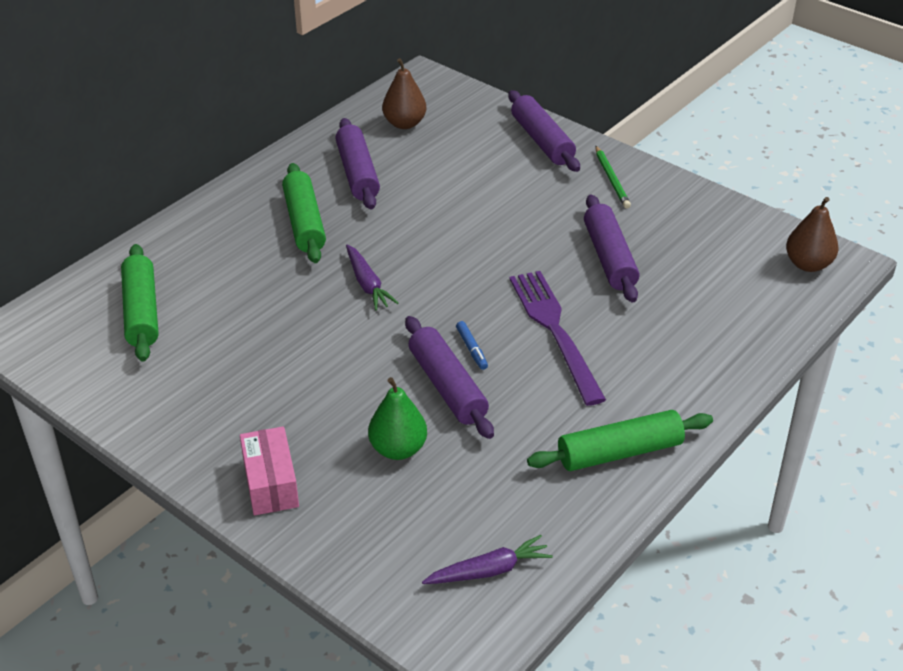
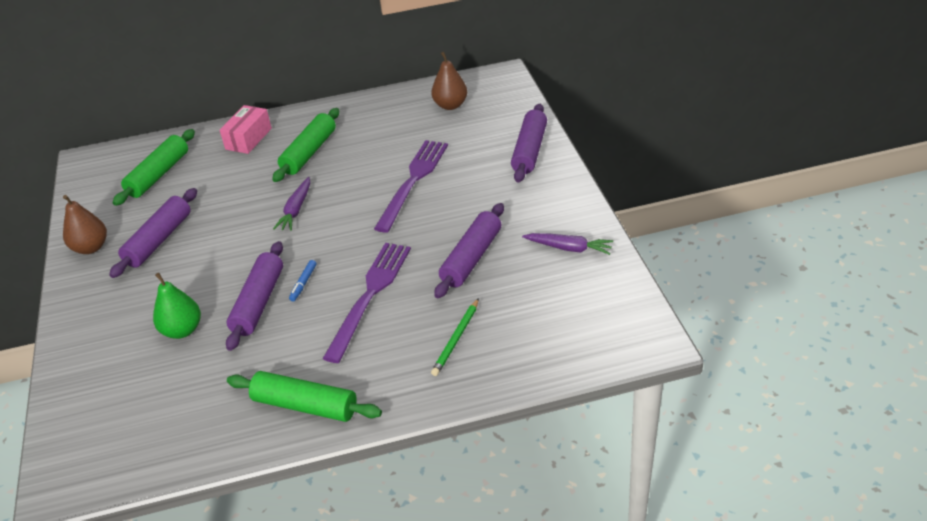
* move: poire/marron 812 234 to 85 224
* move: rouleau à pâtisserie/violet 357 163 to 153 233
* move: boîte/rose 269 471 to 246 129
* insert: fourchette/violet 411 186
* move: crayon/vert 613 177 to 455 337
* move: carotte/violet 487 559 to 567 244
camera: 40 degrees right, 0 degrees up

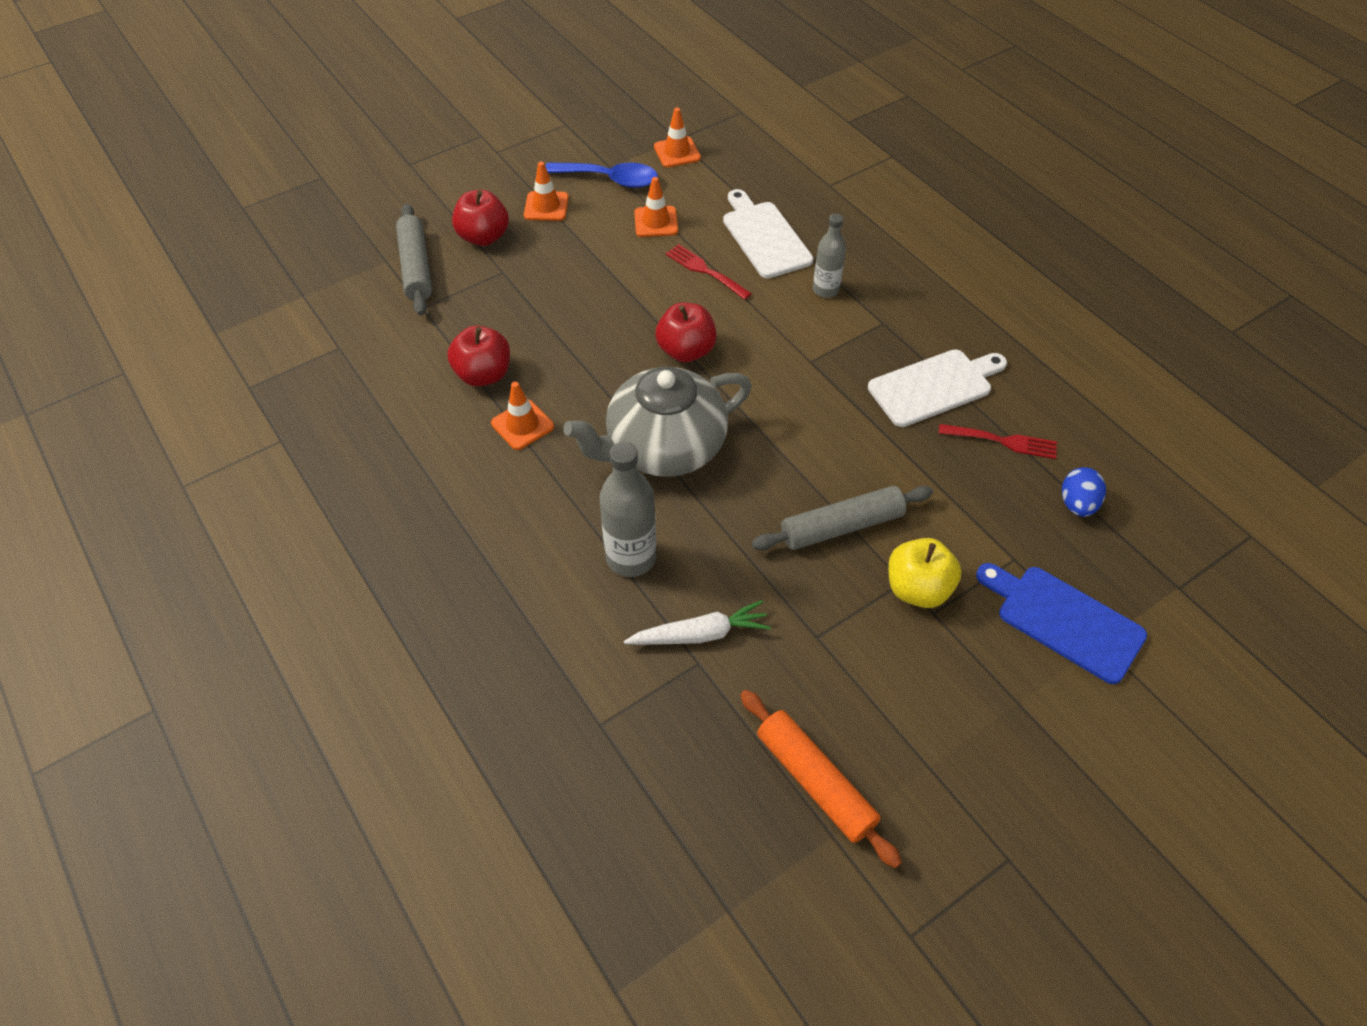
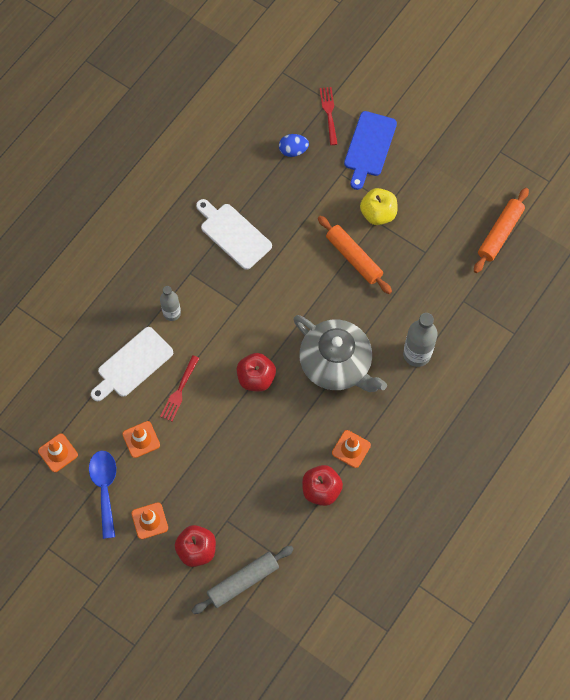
* recolor: rouleau à pâtisserie/gris 842 518 to rouleau à pâtisserie/orange 355 255
* move: fourchette/rouge 997 441 to 329 116
* delete: carotte/blanc 697 622
camera: 110 degrees left, 15 degrees up

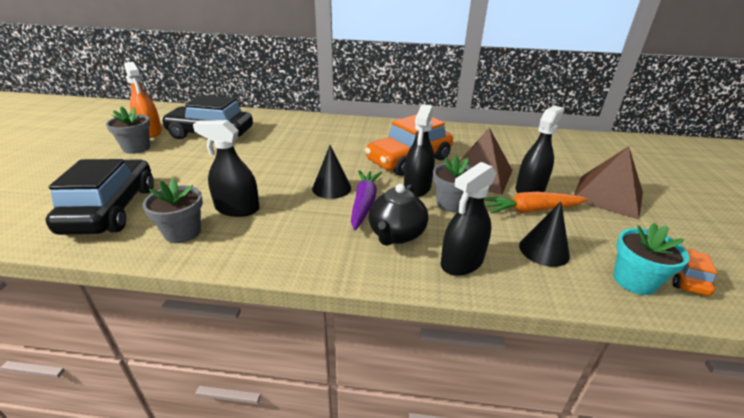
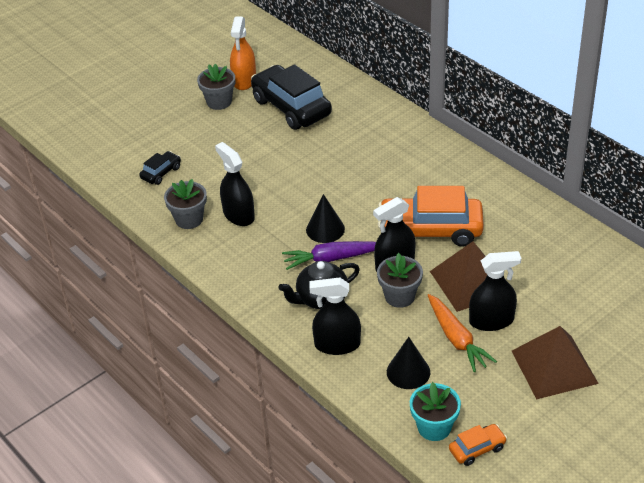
* resize: voiture/noir 100 197 = 160 168 x0.46
* rotate: carotte/violet 366 200 = 329 255 150 degrees counterclockwise
* rotate: carotte/orange 536 203 = 462 333 150 degrees counterclockwise
camera: 45 degrees right, 10 degrees up

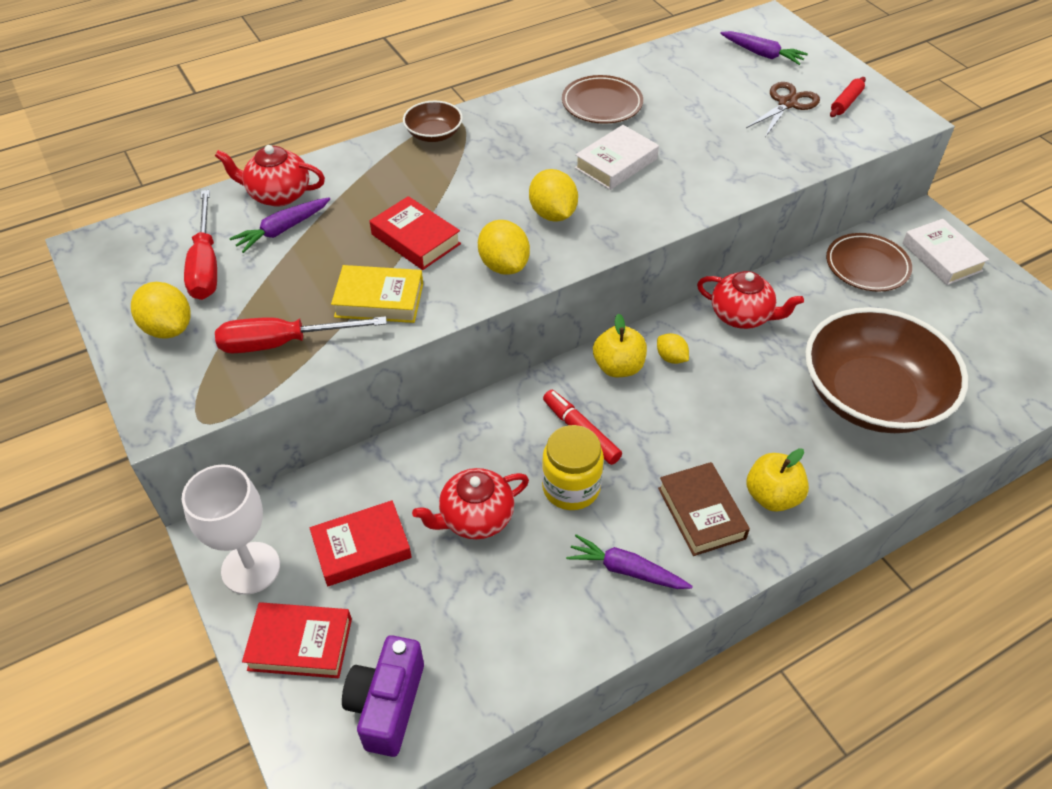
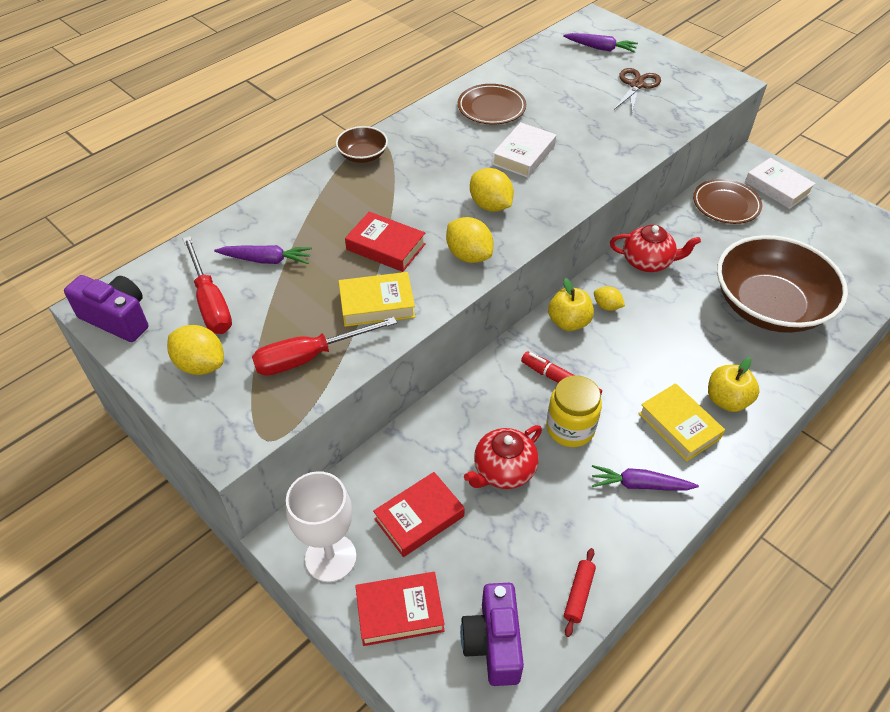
* insert: appareil photo/violet 106 308
* rotate: carotte/violet 279 225 = 263 254 120 degrees counterclockwise
* move: rouleau à pâtisserie/rouge 848 97 to 580 592
* recolor: livre/marron 704 509 to livre/jaune 681 422
* delete: théière/rouge 270 176
camera: 15 degrees left, 0 degrees up

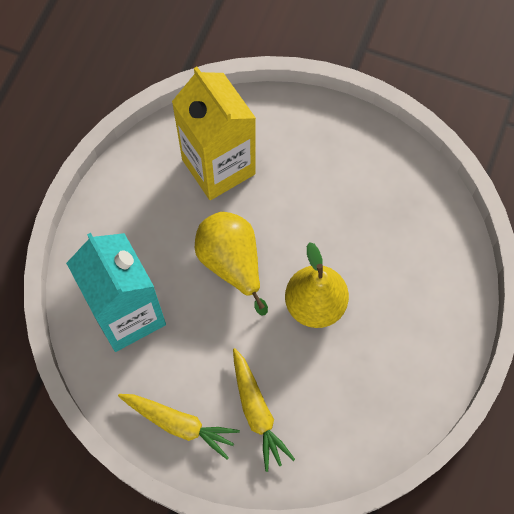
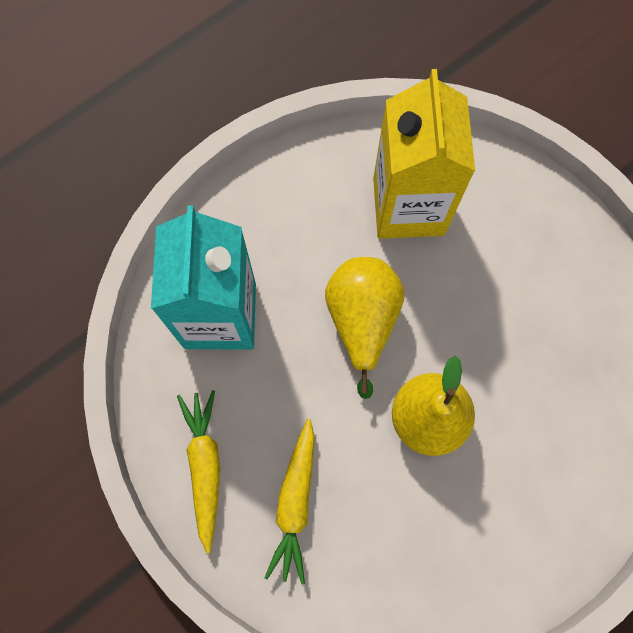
* rotate: carotte/jaune 179 427 = 198 472 150 degrees counterclockwise
camera: 30 degrees right, 5 degrees up

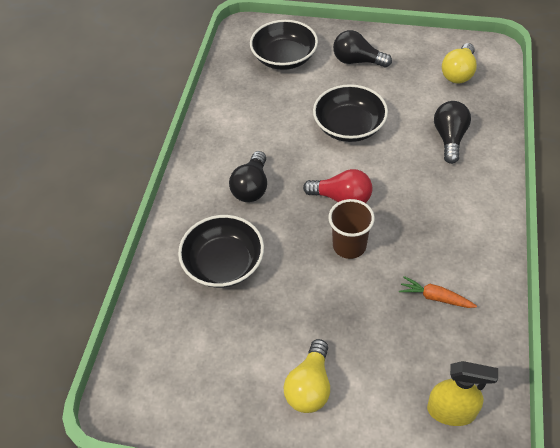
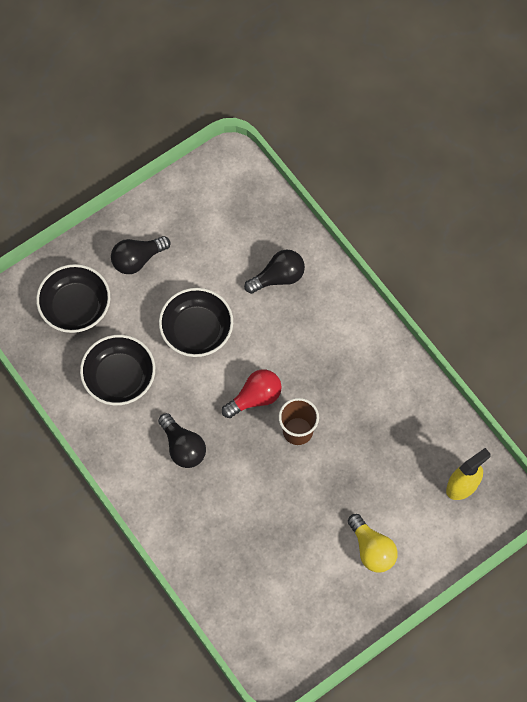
* move: bol/noir 221 251 to 117 370
* rotate: ampoule/noir 452 132 = 274 271 105 degrees clockwise
* delete: carotte/orange 438 292
* delete: ampoule/jaune 459 63
camera: 50 degrees left, 15 degrees up

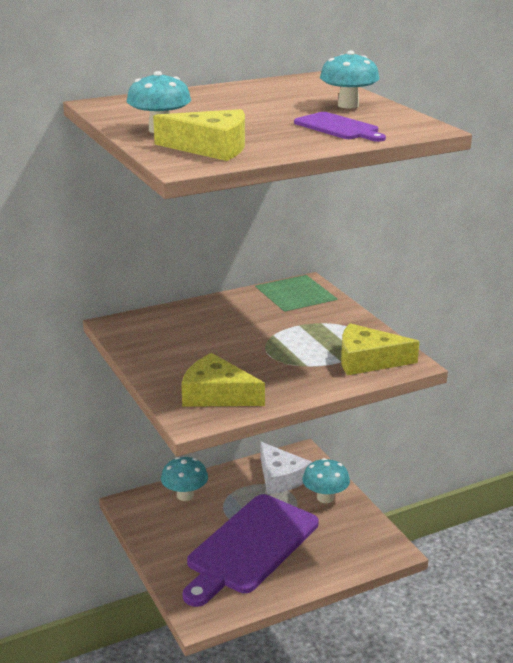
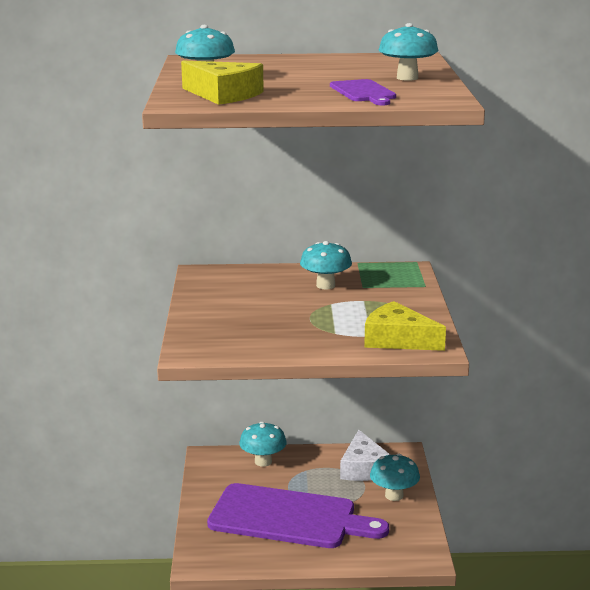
* rotate: planche à découper/violet 251 550 = 298 515 135 degrees counterclockwise
* insert: champignon/turquoise 326 265
* delete: fromage/jaune 223 380
camera: 25 degrees right, 5 degrees down

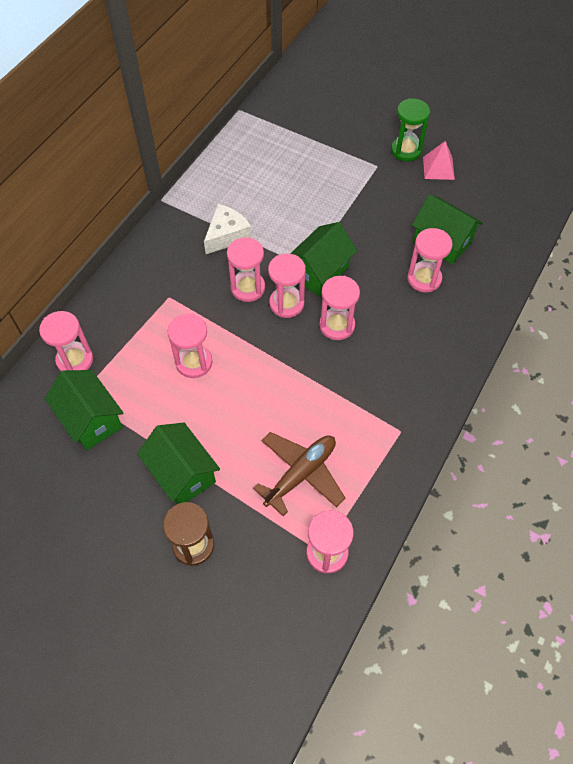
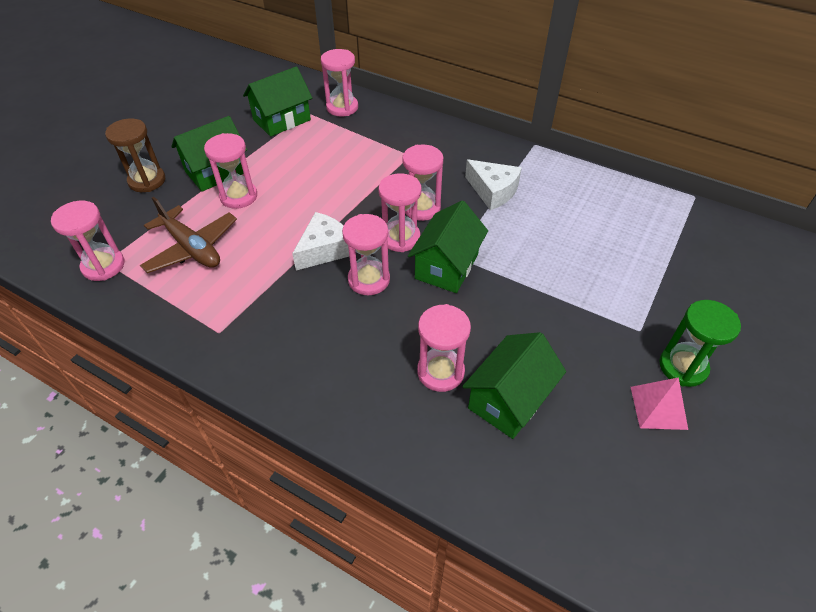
* move: sablier/rose 189 345 to 230 171
* insert: fromage/blanc 320 241
* rotate: maison/vert 323 259 = 448 246 75 degrees clockwise
camera: 90 degrees right, 10 degrees down

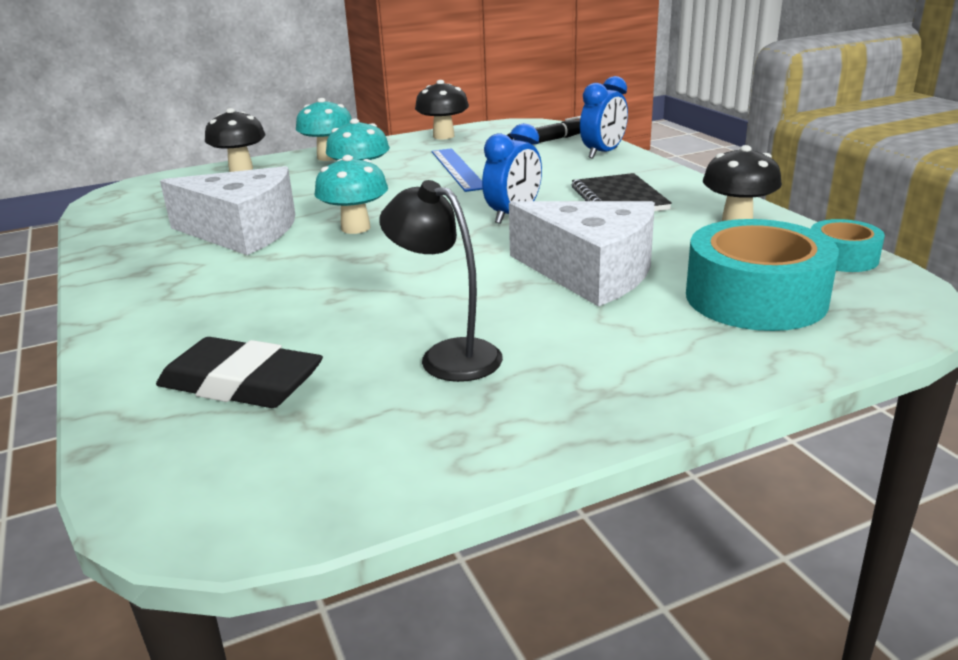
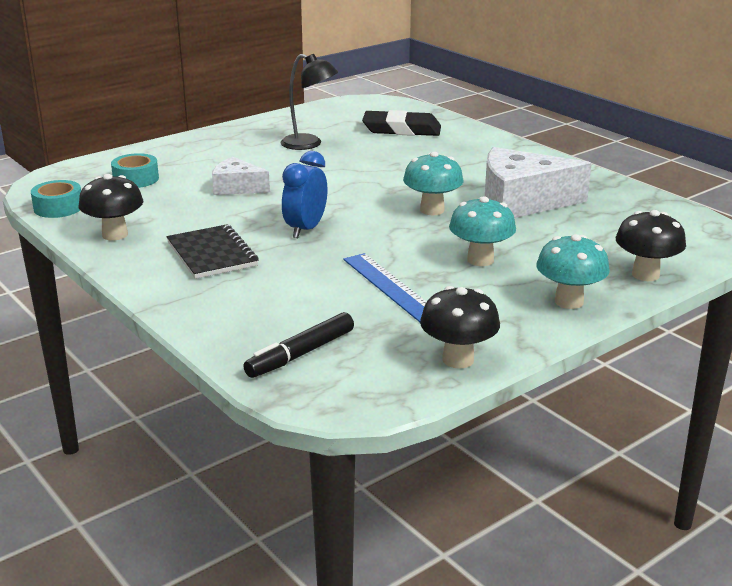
* resize: ruban adhésif/turquoise 762 275 = 135 170 x0.54
* resize: fromage/blanc 582 254 = 241 176 x0.56
* delete: réveil/bleu 604 117
camera: 165 degrees right, 0 degrees up

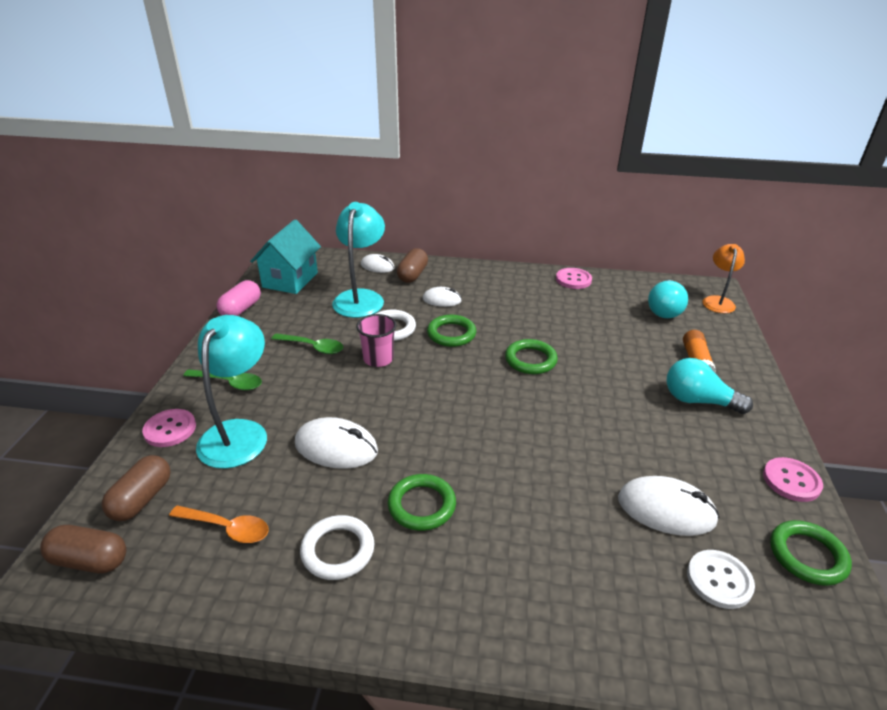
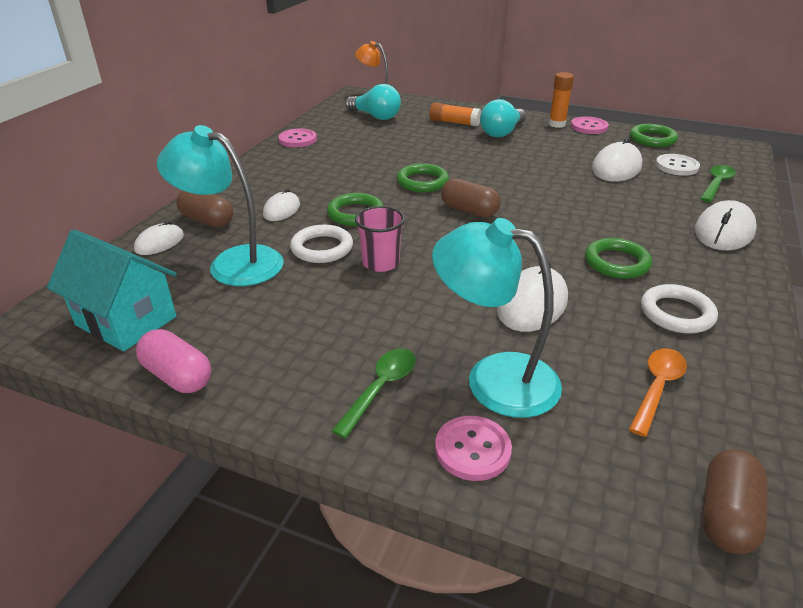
* move: gélule/marron 136 488 to 471 197
* insert: bâton de colle/orange 561 100
* insert: souris/blanc 726 225
* move: cuillère/vert 307 343 to 718 183
camera: 75 degrees left, 0 degrees up

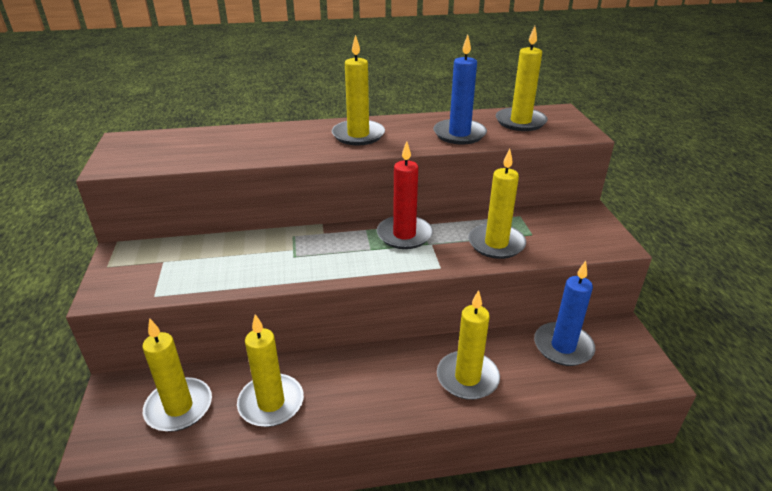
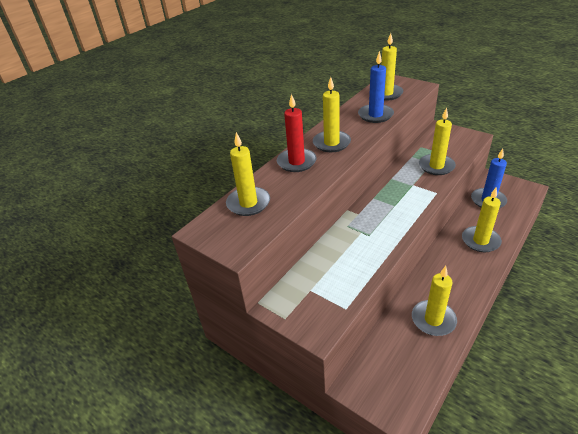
* move: bougie/jaune 177 375 to 248 174
* move: bougie/rouge 405 195 to 297 133
camera: 40 degrees left, 5 degrees up

